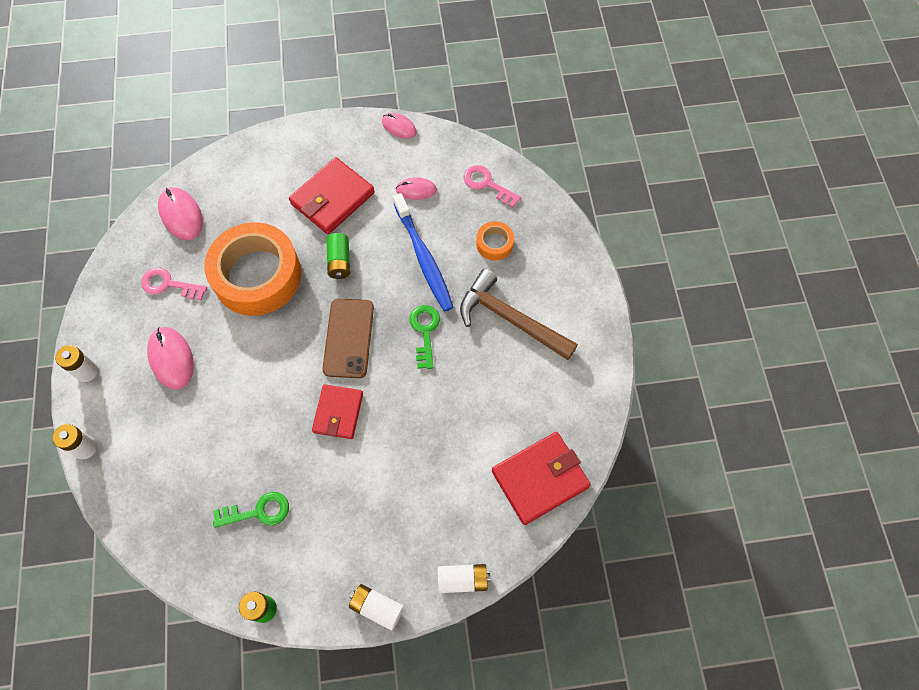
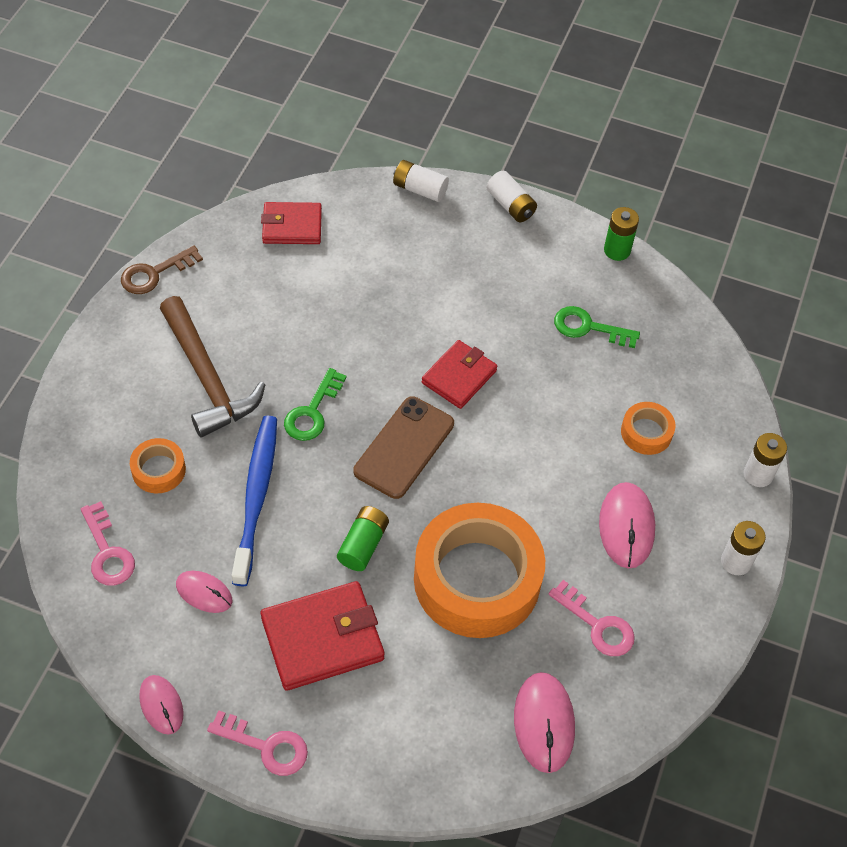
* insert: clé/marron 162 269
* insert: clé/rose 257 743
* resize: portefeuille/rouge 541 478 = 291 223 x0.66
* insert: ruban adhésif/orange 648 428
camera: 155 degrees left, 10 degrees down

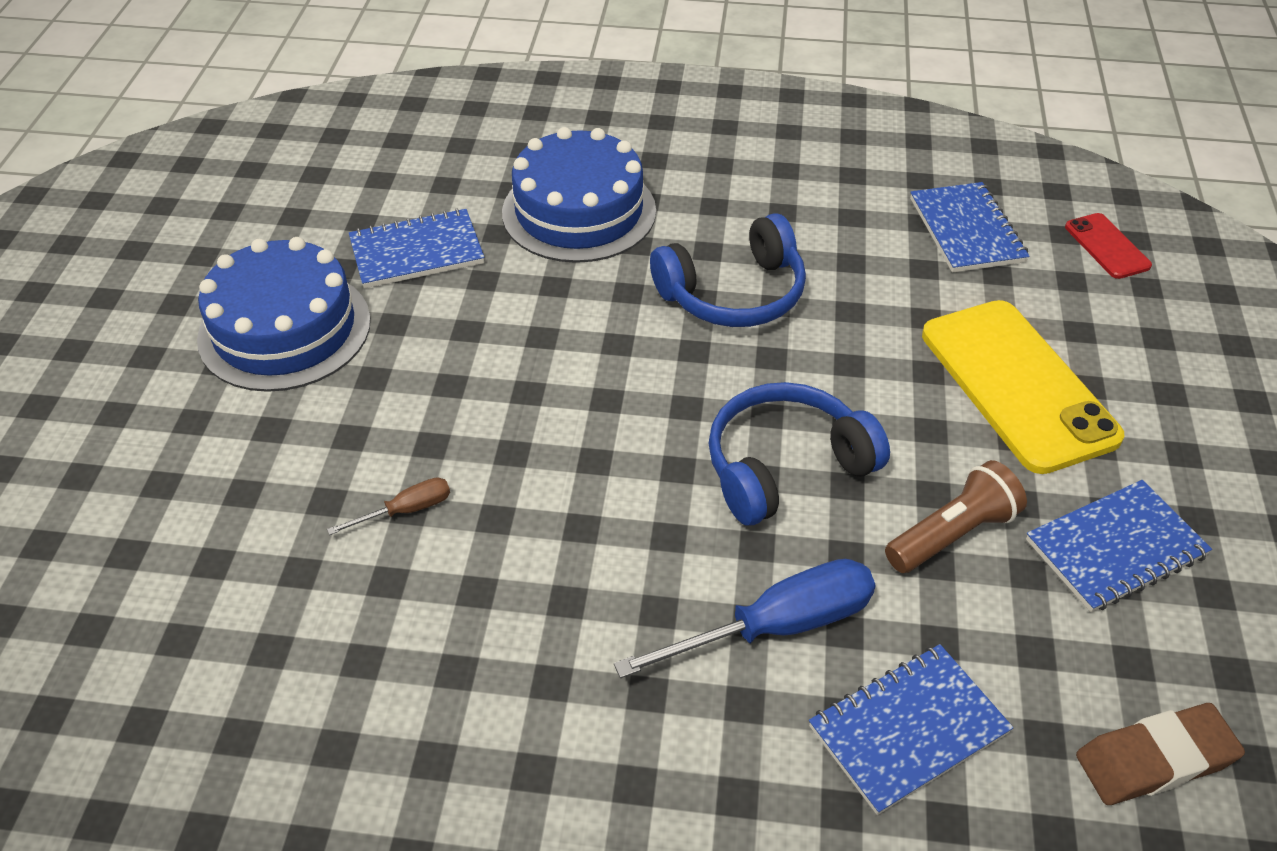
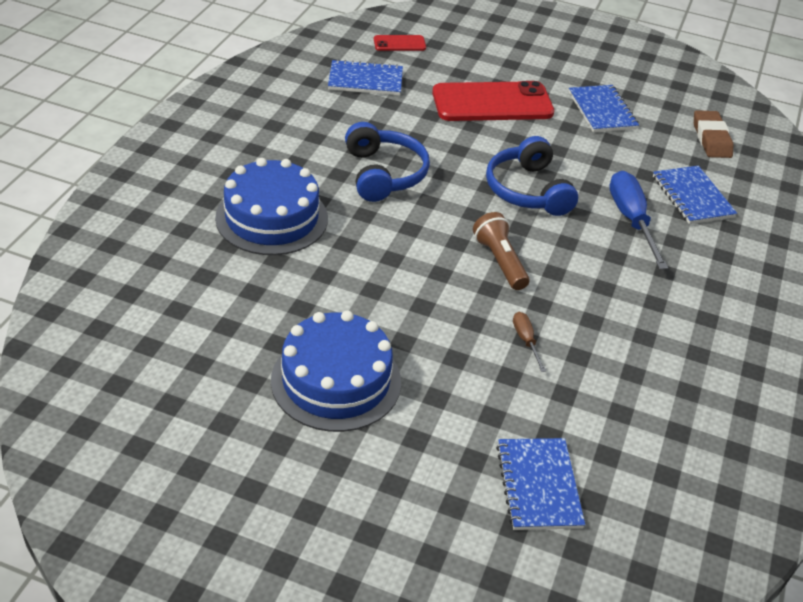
* recolor: téléphone/jaune 1023 387 to téléphone/rouge 493 101
* move: lampe de poche/marron 956 516 to 501 251
* move: carnet/bleu 417 248 to 540 484
camera: 80 degrees left, 5 degrees down

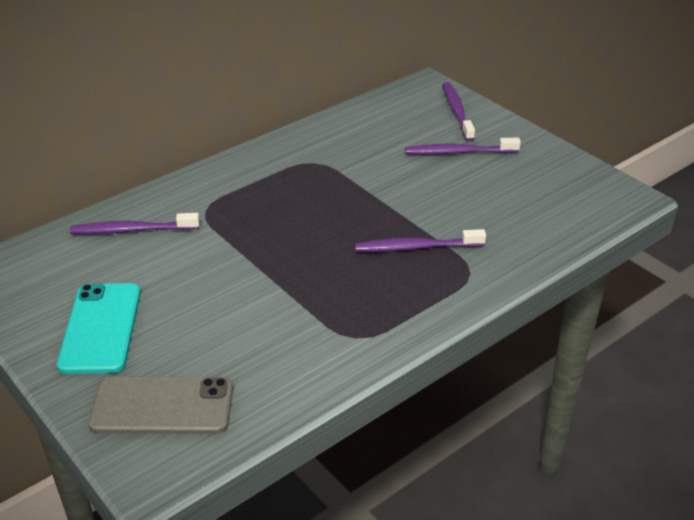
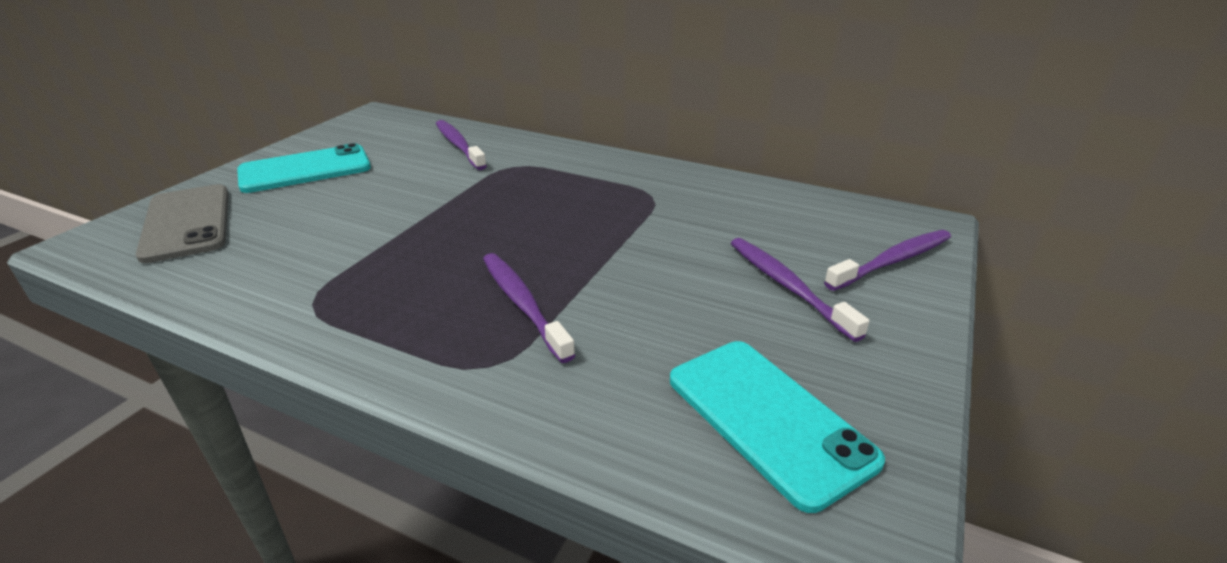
* insert: téléphone/turquoise 777 427
camera: 65 degrees right, 5 degrees down

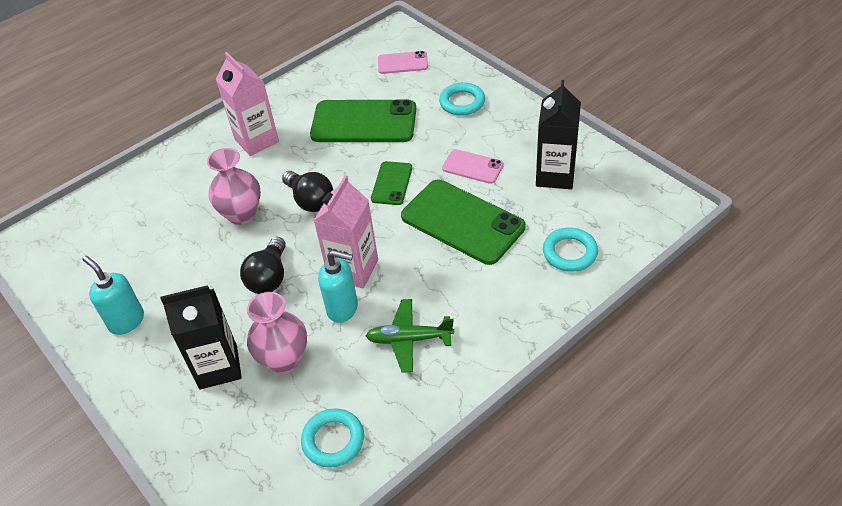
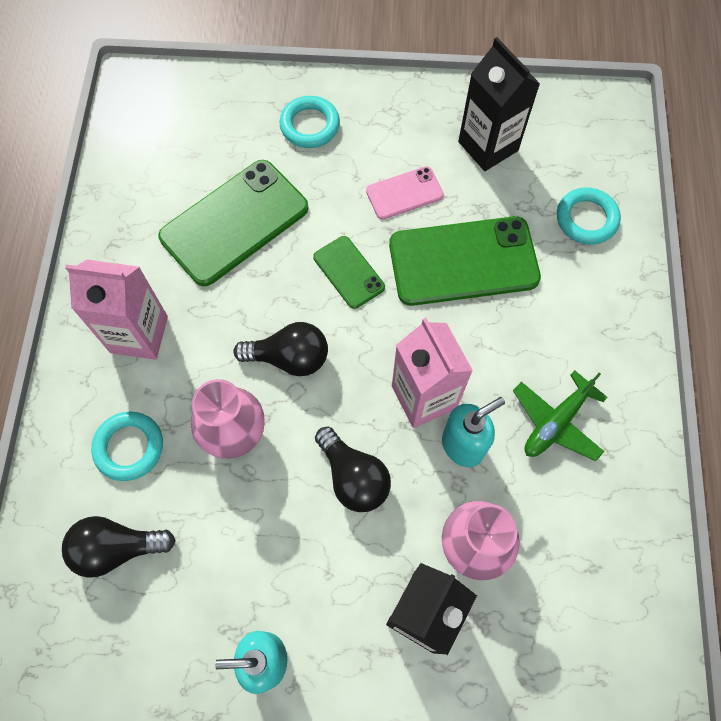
* insert: ampoule/noir 119 547
* move: anneau/turquoise 332 438 to 127 446
* delete: téléphone/rose 403 62
camera: 50 degrees left, 20 degrees up

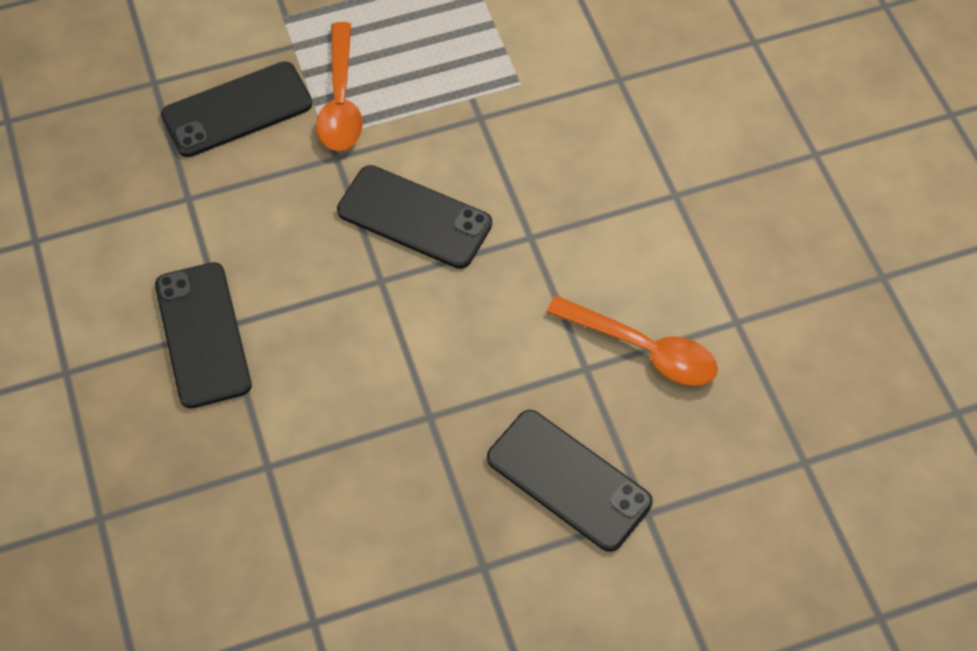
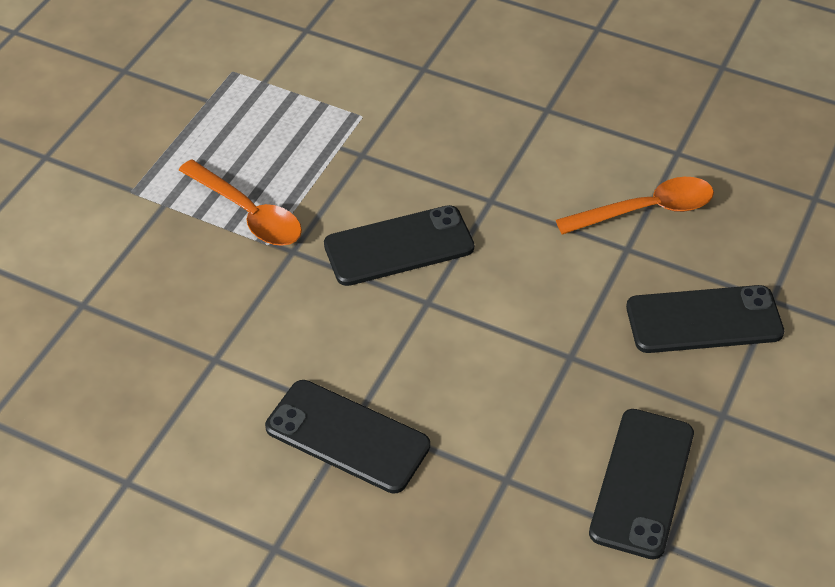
* move: téléphone/noir 236 109 to 641 484
camera: 45 degrees left, 10 degrees down

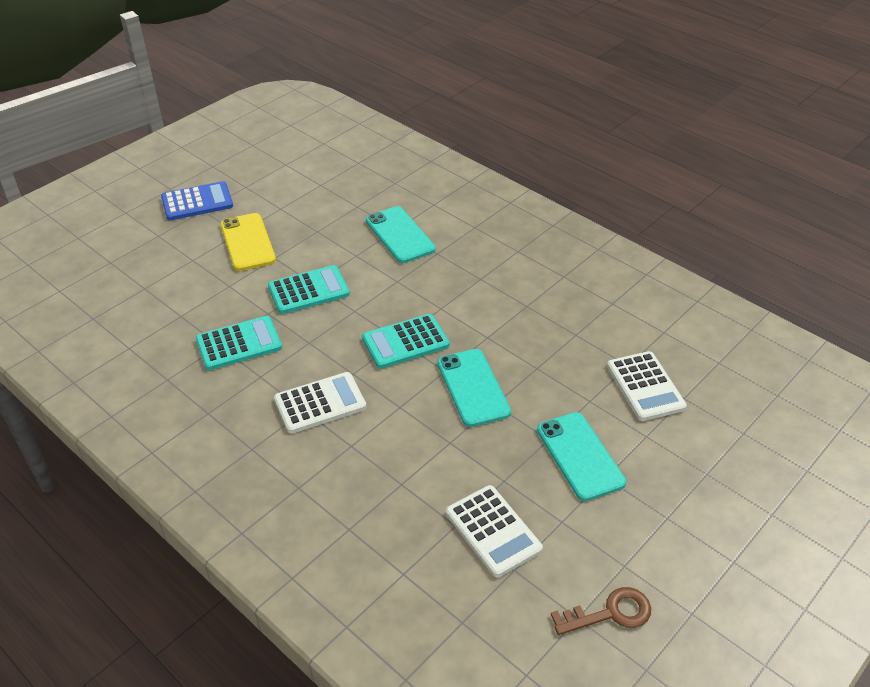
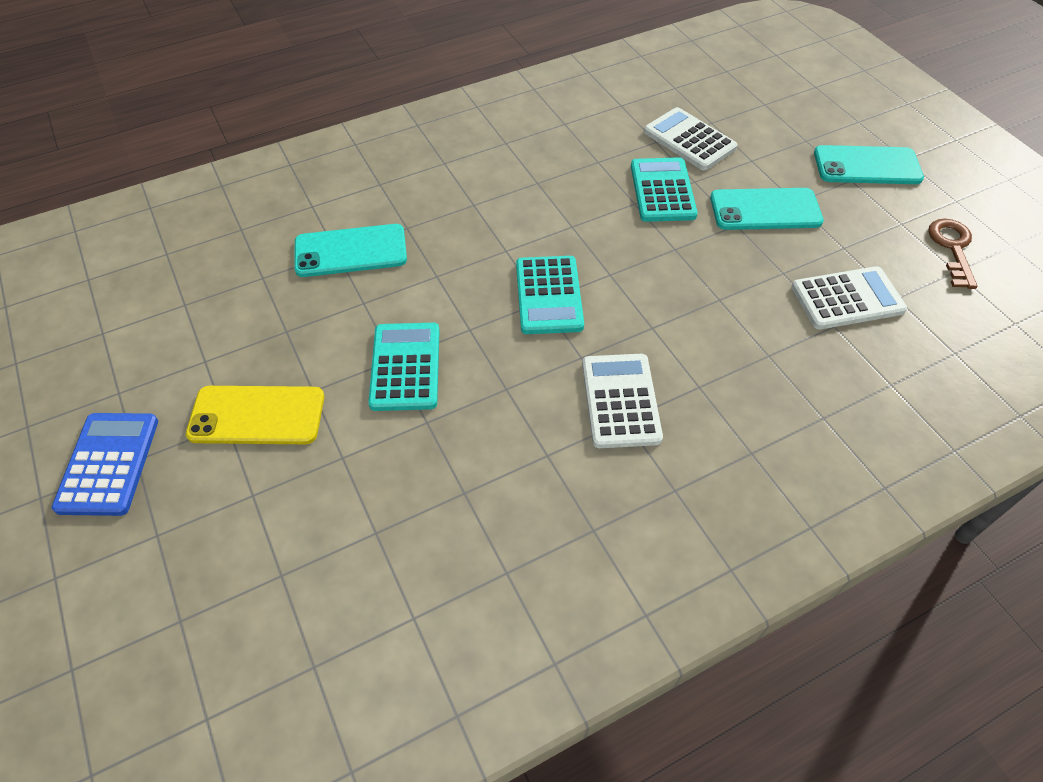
* move: calculatrice/turquoise 239 343 to 664 189
* rotate: calculatrice/blanc 647 386 = 690 138 135 degrees counterclockwise
* move: téléphone/turquoise 474 388 to 869 164
camera: 70 degrees left, 10 degrees up

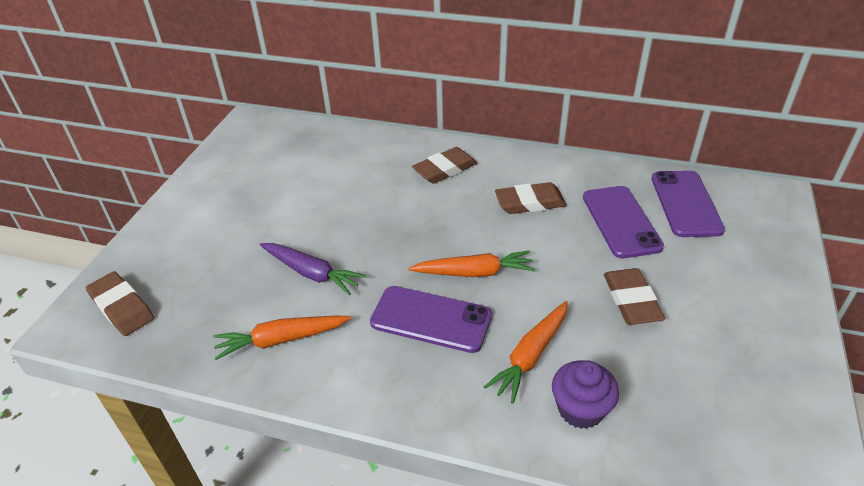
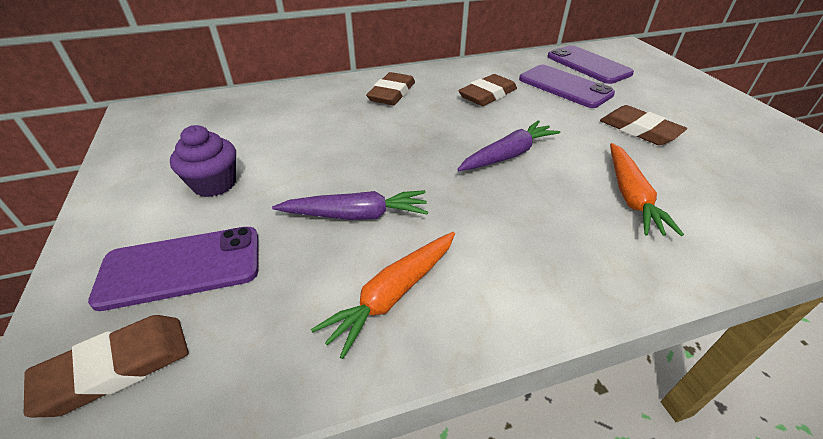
* rotate: gomme/marron 120 303 = 106 366 45 degrees counterclockwise
* move: téléphone/violet 431 319 to 173 269
* move: muffin/violet 585 394 to 203 161
* recolor: carotte/orange 471 263 to carotte/violet 508 145
camera: 35 degrees left, 0 degrees up

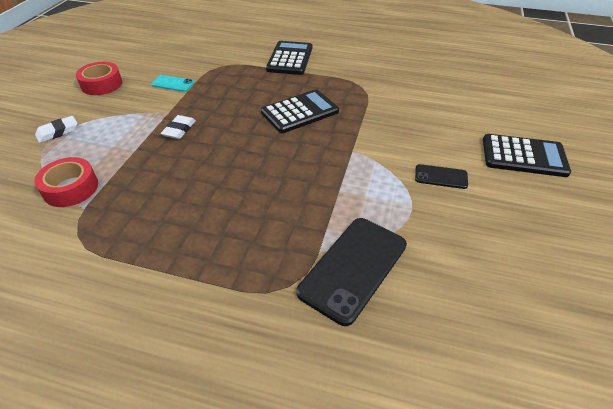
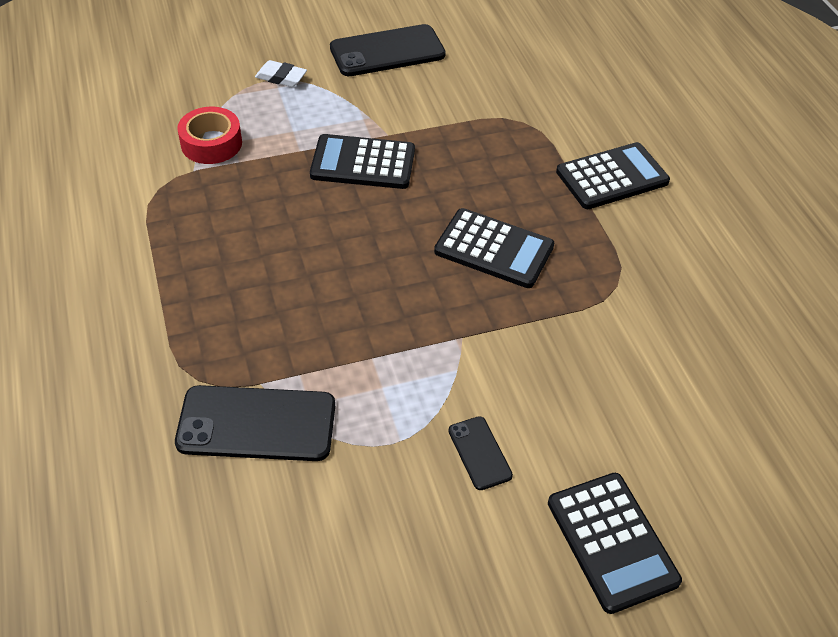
* replace: gomme/blanc 178 127 to calculatrice/noir 362 161
* replace: ruban adhésif/rouge 99 78 to téléphone/noir 388 50
* delete: téléphone/turquoise 172 83
camera: 55 degrees right, 5 degrees up

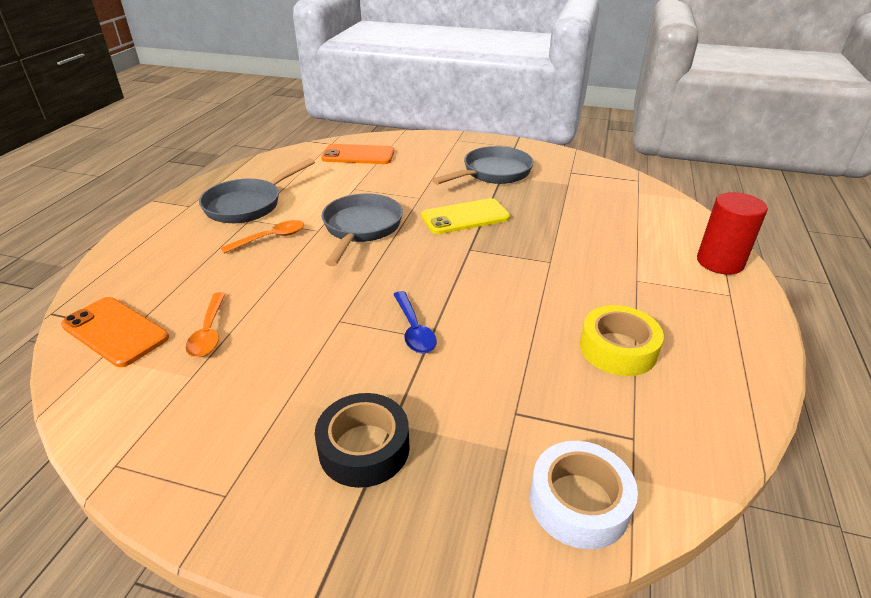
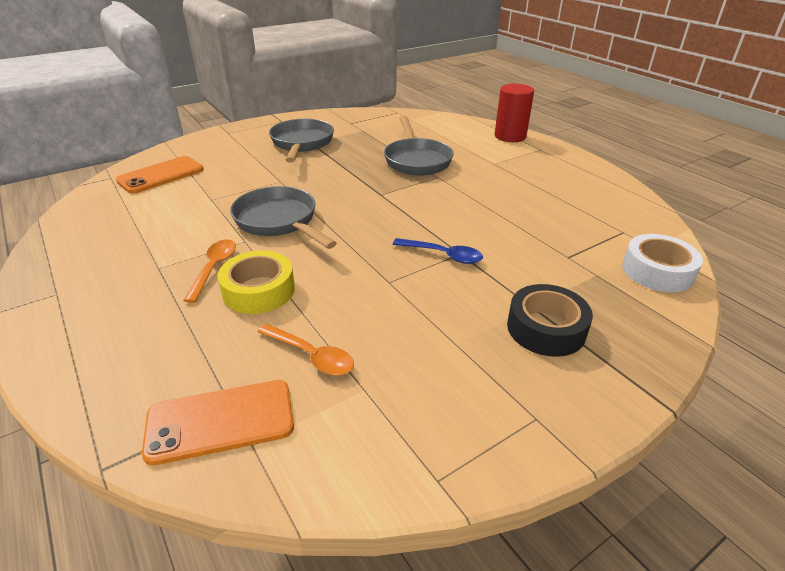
* move: ruban adhésif/jaune 622 340 to 256 282
* move: poêle/gris 257 190 to 419 145
* delete: téléphone/jaune 465 216
camera: 50 degrees left, 0 degrees up

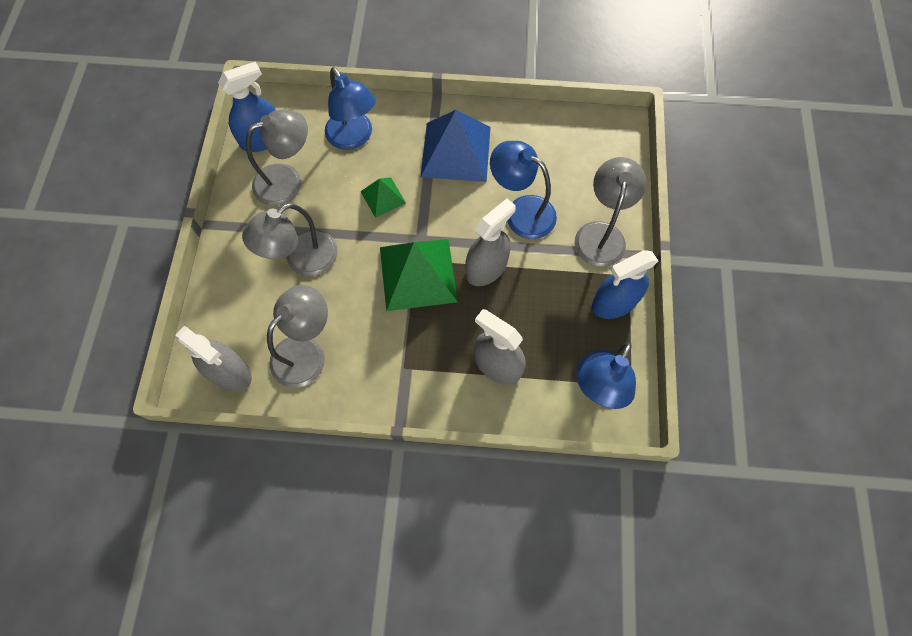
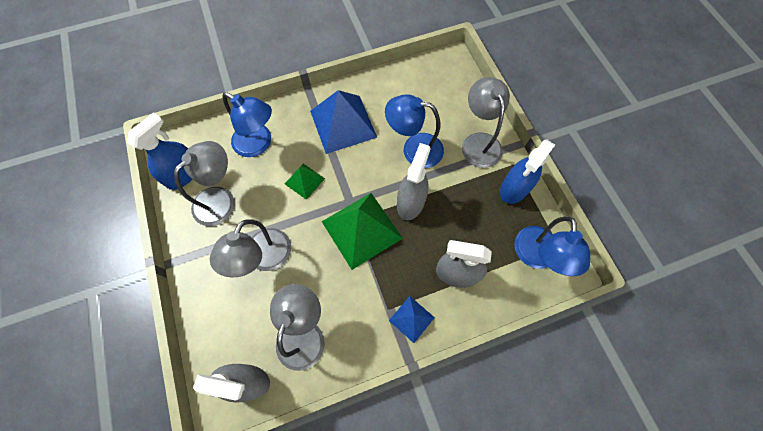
* insert: pyramide/bleu 412 319
camera: 25 degrees left, 0 degrees up

